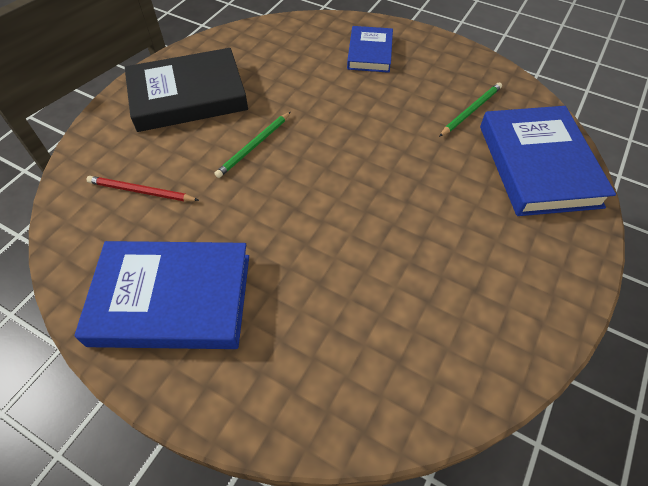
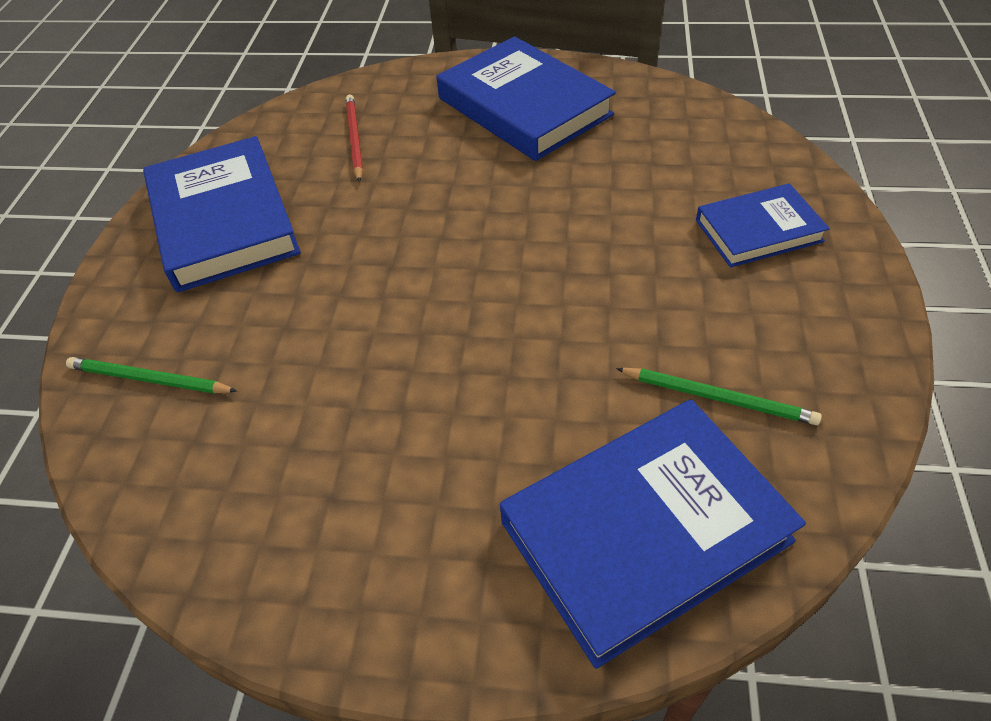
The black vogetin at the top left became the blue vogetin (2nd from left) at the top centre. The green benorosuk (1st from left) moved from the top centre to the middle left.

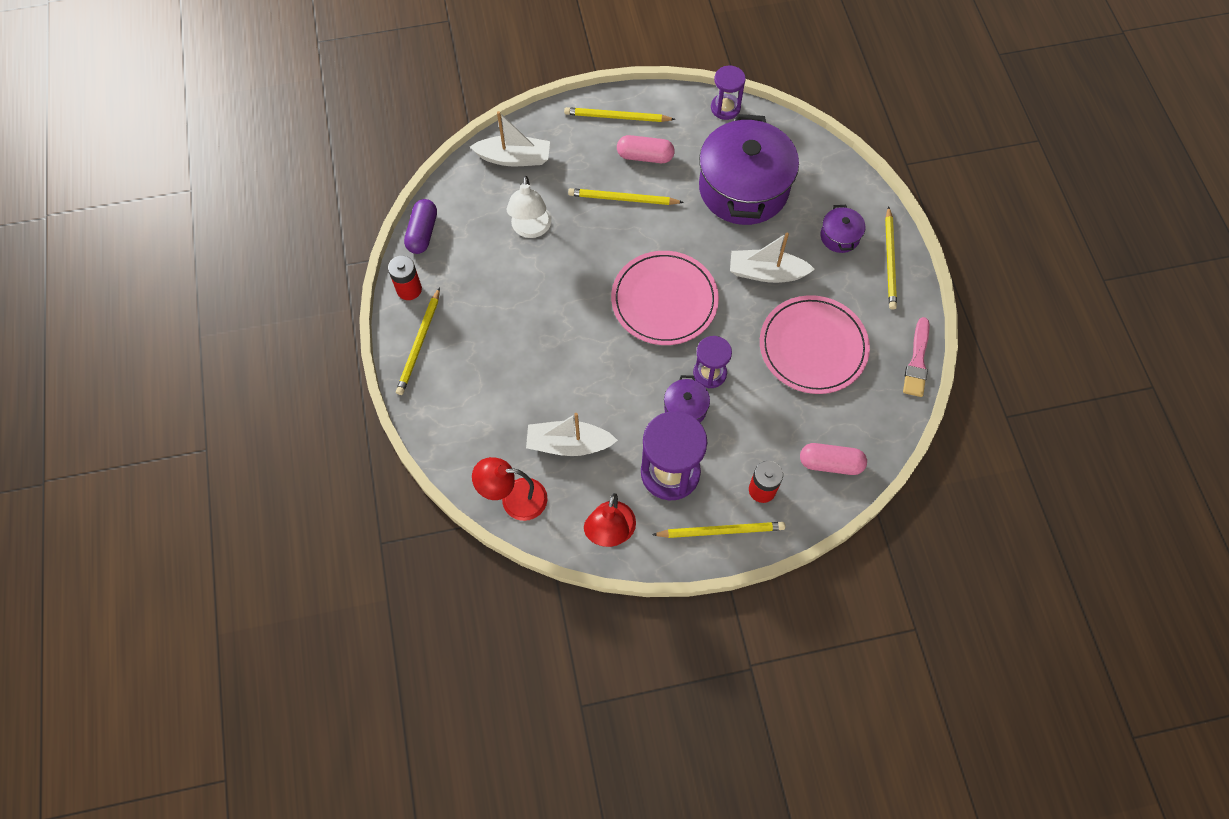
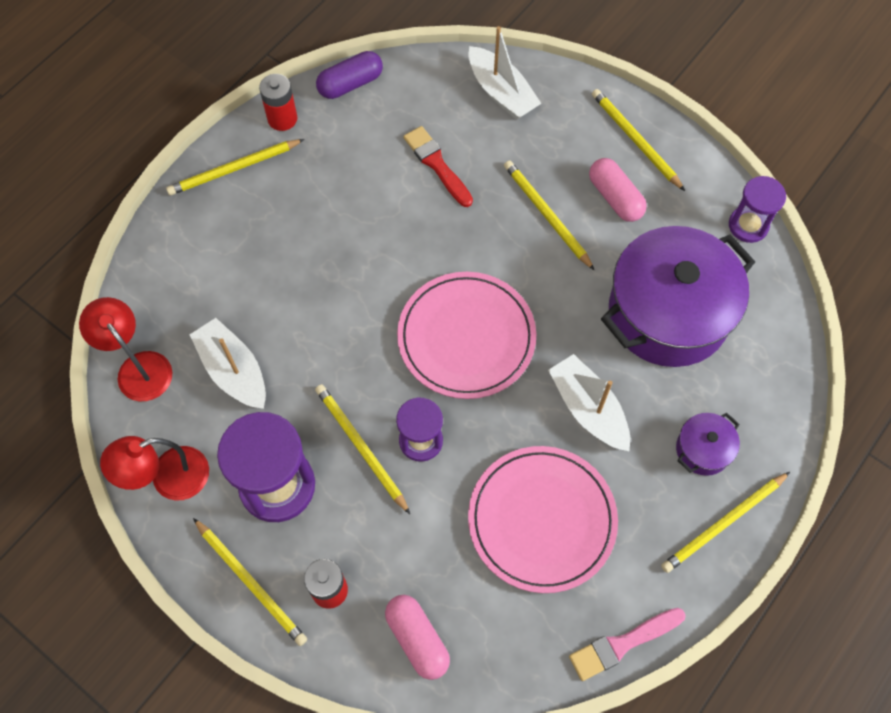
The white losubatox at the top centre was replaced by the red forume at the top centre. The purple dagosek (1st from left) at the centre was replaced by the yellow benorosuk (3rd from left) at the centre.

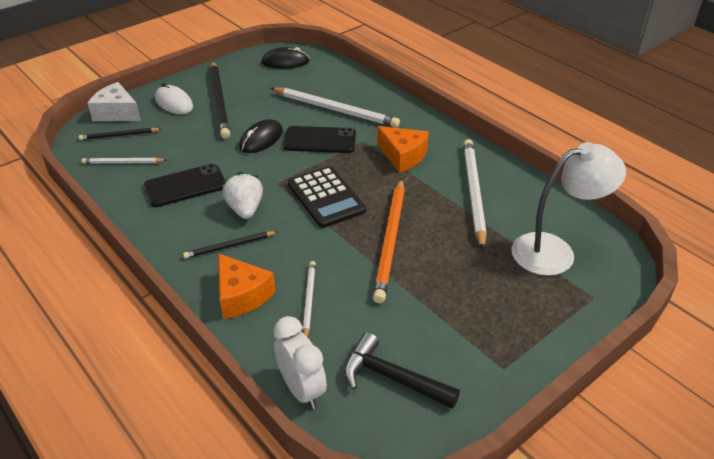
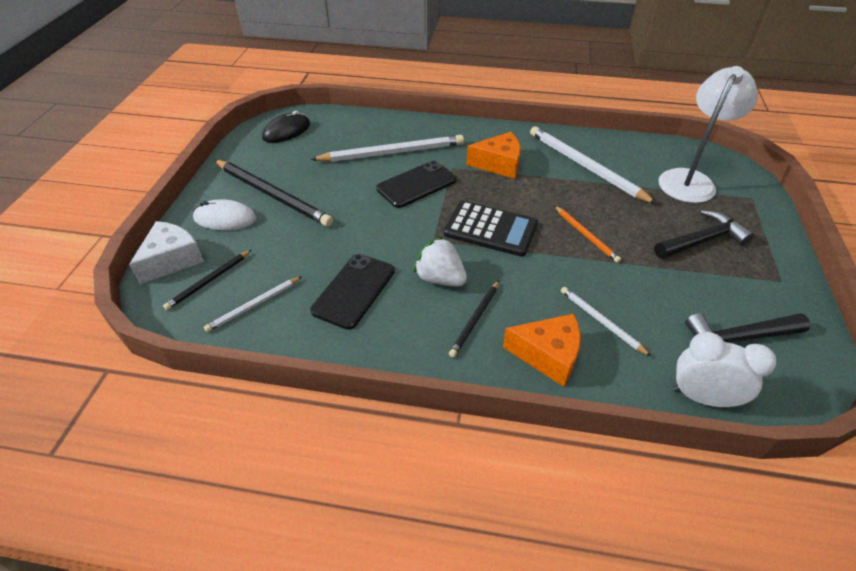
The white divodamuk at the top left turned 135 degrees clockwise. The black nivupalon (1st from left) at the top centre disappeared. The orange benorosuk at the centre changed to 0.53 times the size. The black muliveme (1st from left) at the middle right appeared.

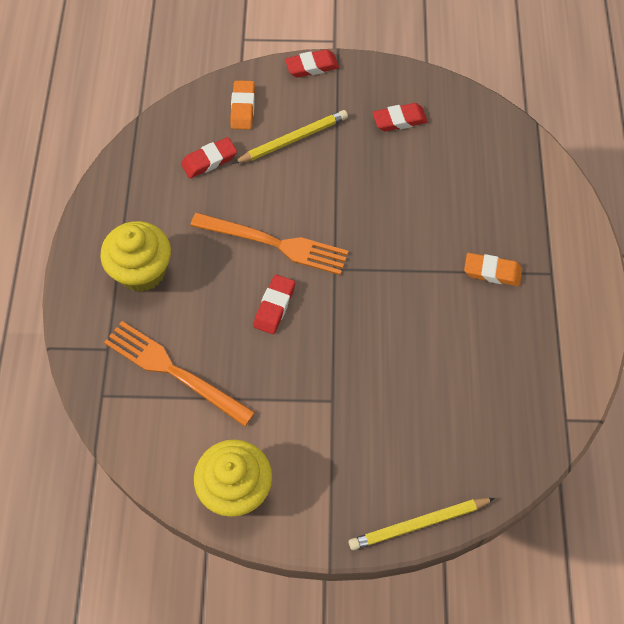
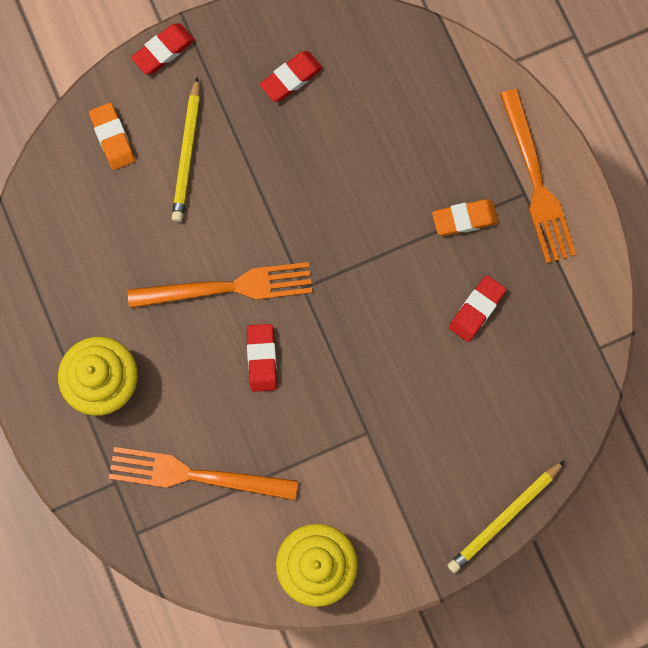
The yellow benorosuk (1st from left) at the top centre turned 150 degrees clockwise. The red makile (1st from left in the first image) moved from the top centre to the middle right. The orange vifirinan (3rd from left) at the top right appeared.

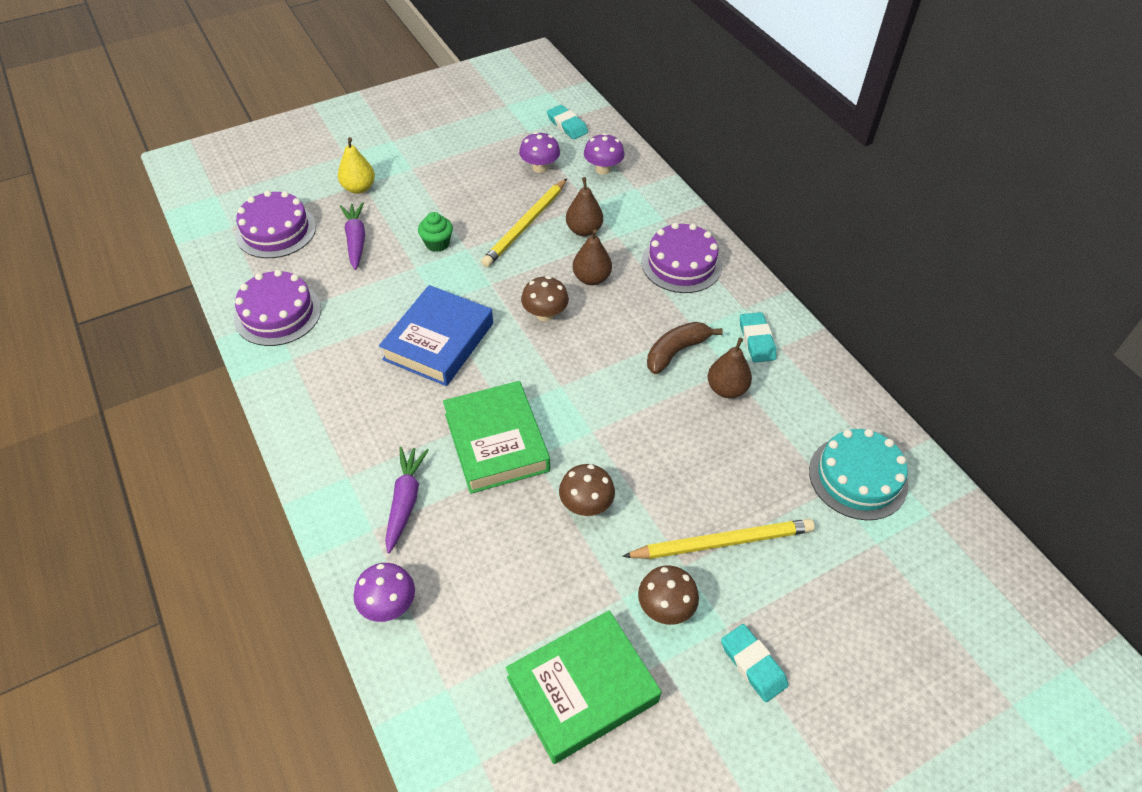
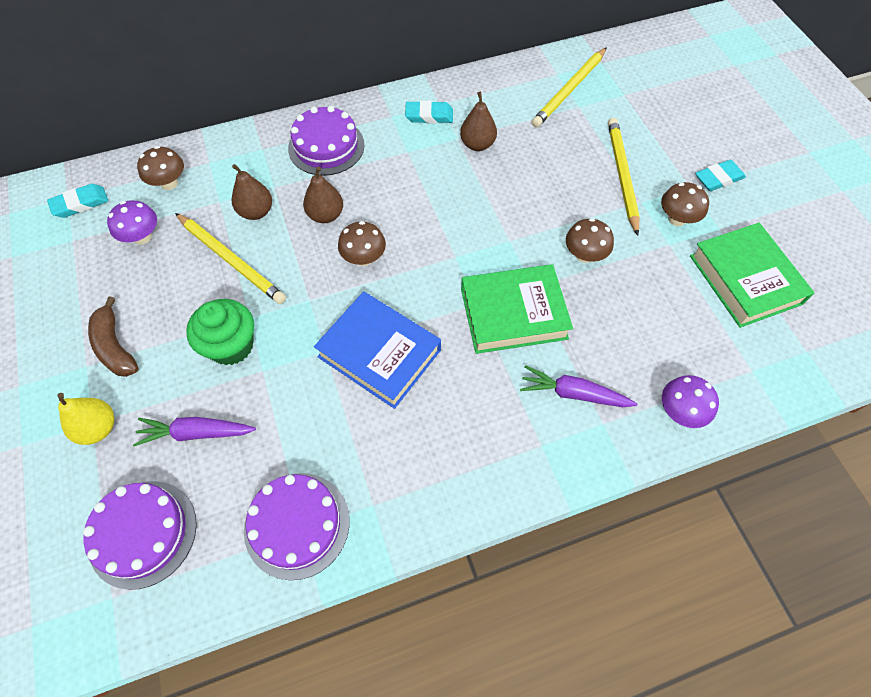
The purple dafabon (3rd from left) at the top centre became the brown dafabon (1st from left) at the top left. The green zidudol at the top centre changed to 1.61 times the size. The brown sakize moved from the centre to the middle left. The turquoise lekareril at the middle right was replaced by the yellow benorosuk (2nd from left) at the top centre.

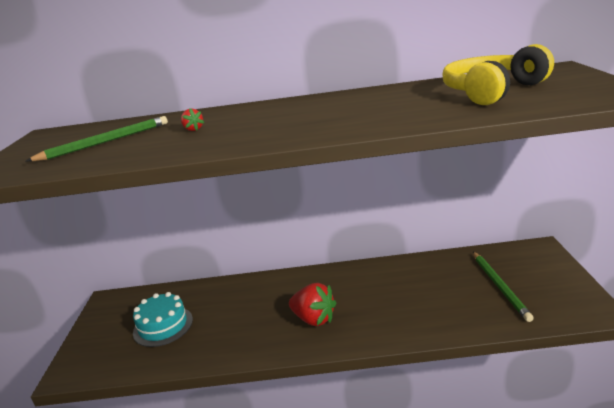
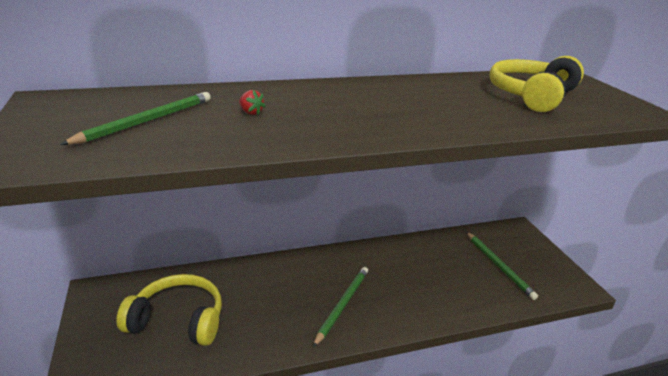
The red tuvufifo (2nd from left) at the bottom centre was replaced by the green benorosuk (2nd from left) at the bottom centre. The turquoise lekareril at the bottom left was replaced by the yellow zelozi (1st from left) at the bottom left.

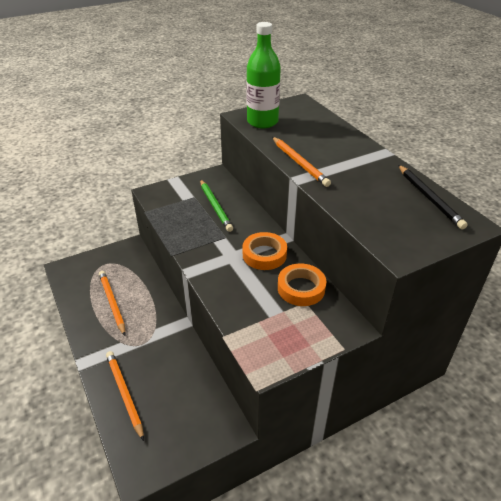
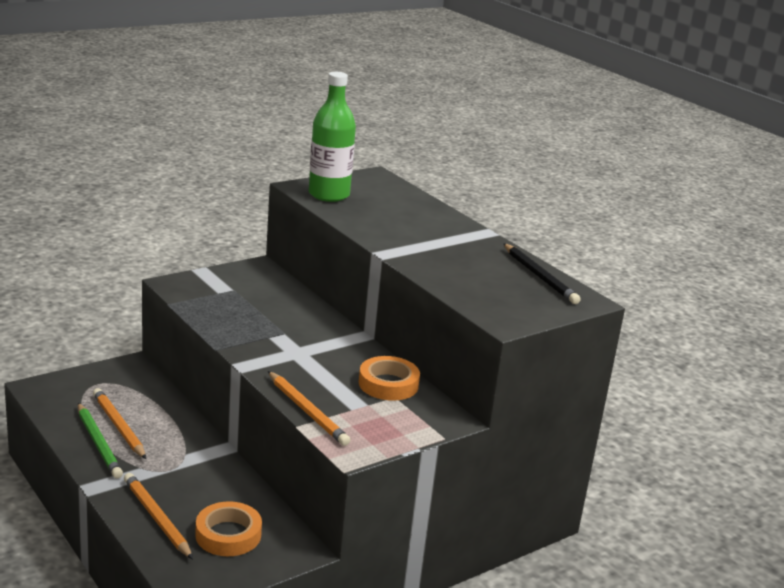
The orange benorosuk (3rd from left) moved from the top centre to the bottom centre. The green benorosuk moved from the centre to the bottom left. The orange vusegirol (1st from left) moved from the centre to the bottom left.

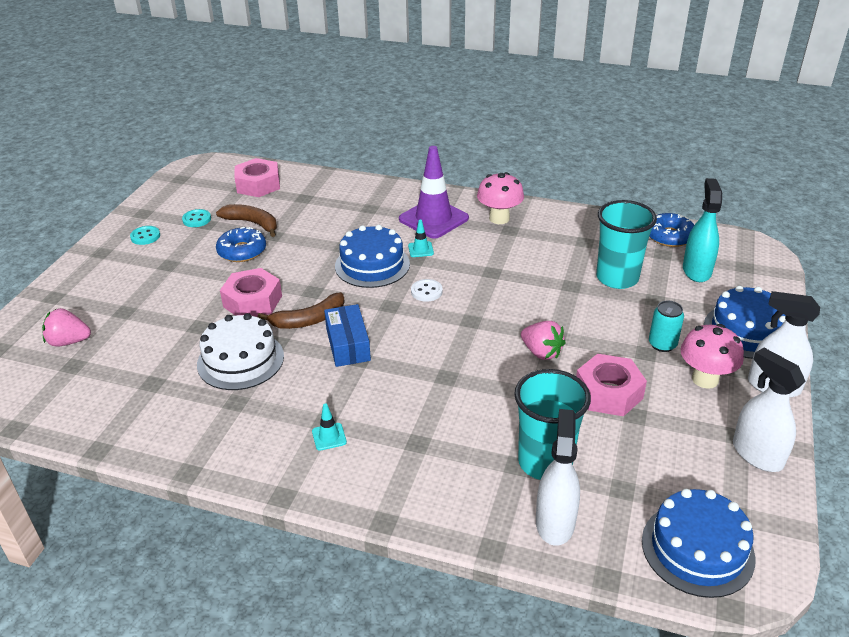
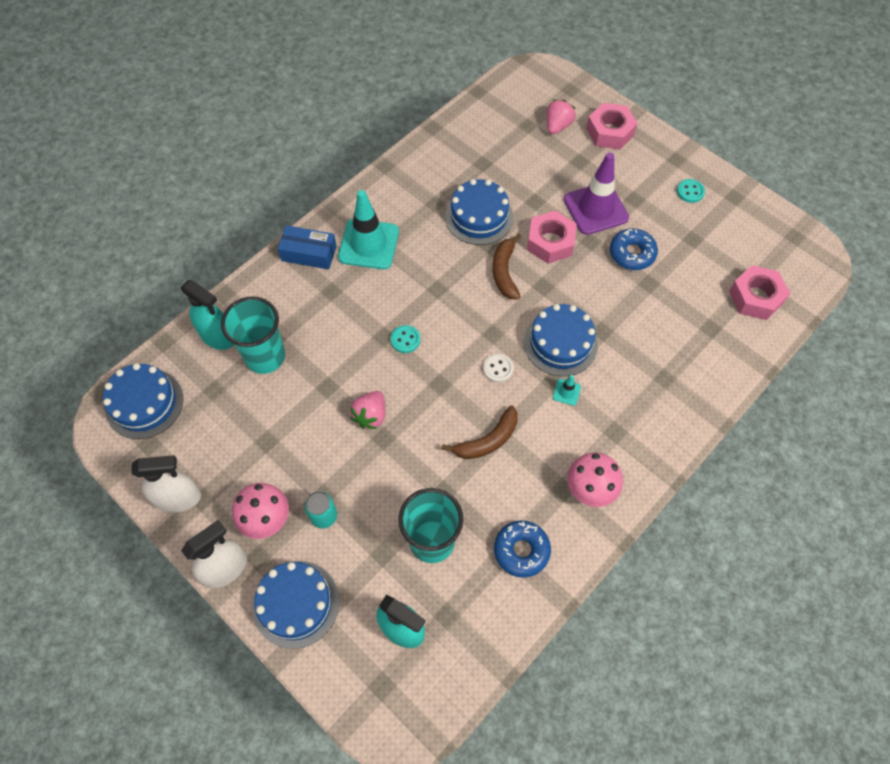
The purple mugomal moved from the top centre to the top right. The brown sakize (1st from left) moved from the middle left to the centre. The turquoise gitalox (2nd from left in the first image) moved from the middle left to the centre. The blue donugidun (2nd from left in the first image) moved from the middle right to the bottom centre. The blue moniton moved from the centre to the top centre. The white lekareril at the middle left became the blue lekareril (3rd from left) at the top centre. The pink tuvufifo (2nd from left in the first image) at the centre turned 45 degrees counterclockwise. The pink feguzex (3rd from left in the first image) moved from the middle right to the top right. The turquoise mugomal (1st from left) at the bottom centre changed to 2.41 times the size. The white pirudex (1st from left) at the bottom centre became the turquoise pirudex (1st from left) at the middle left.

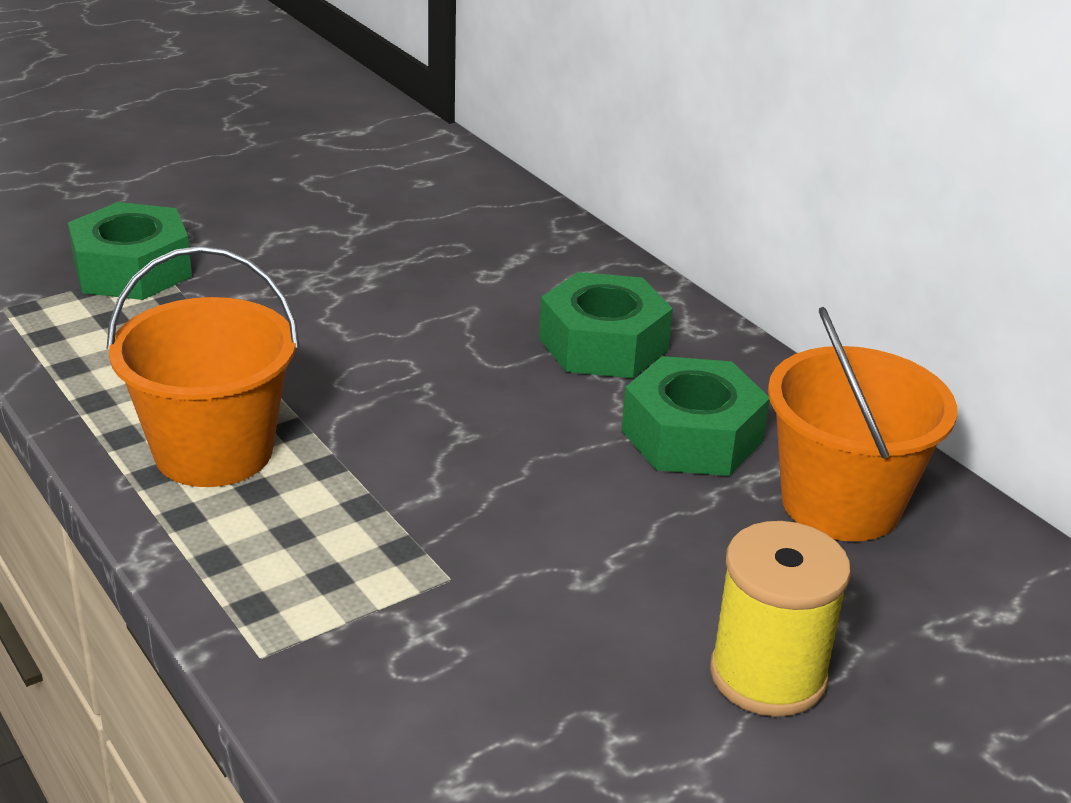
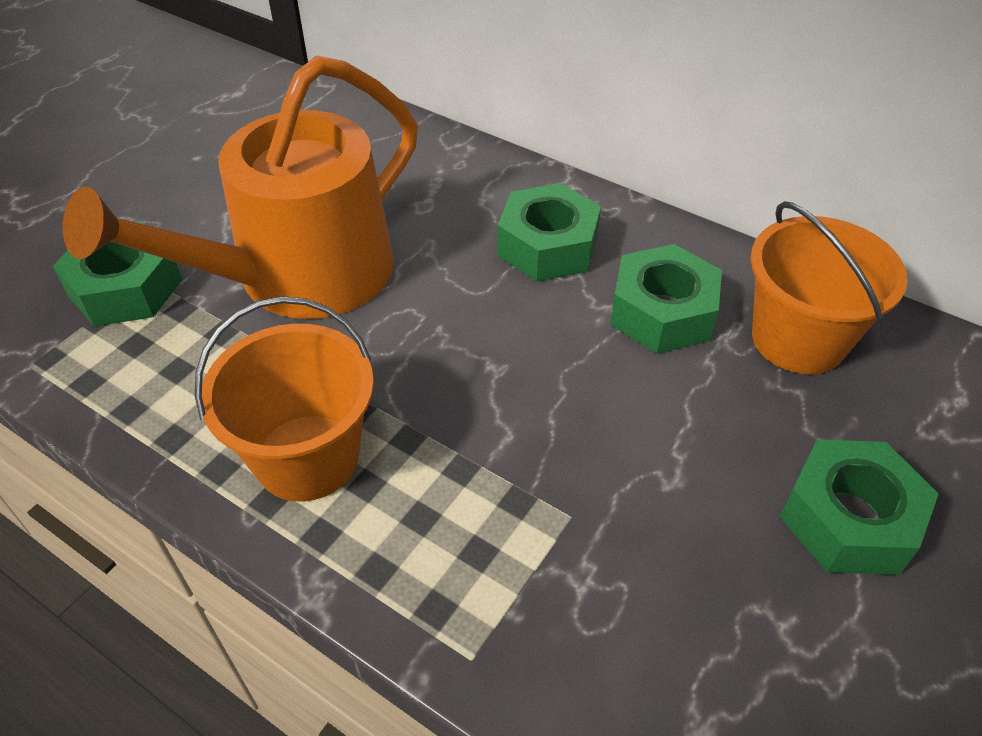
The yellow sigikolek at the bottom right was replaced by the green feguzex (4th from left) at the bottom right. The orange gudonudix at the top left appeared.

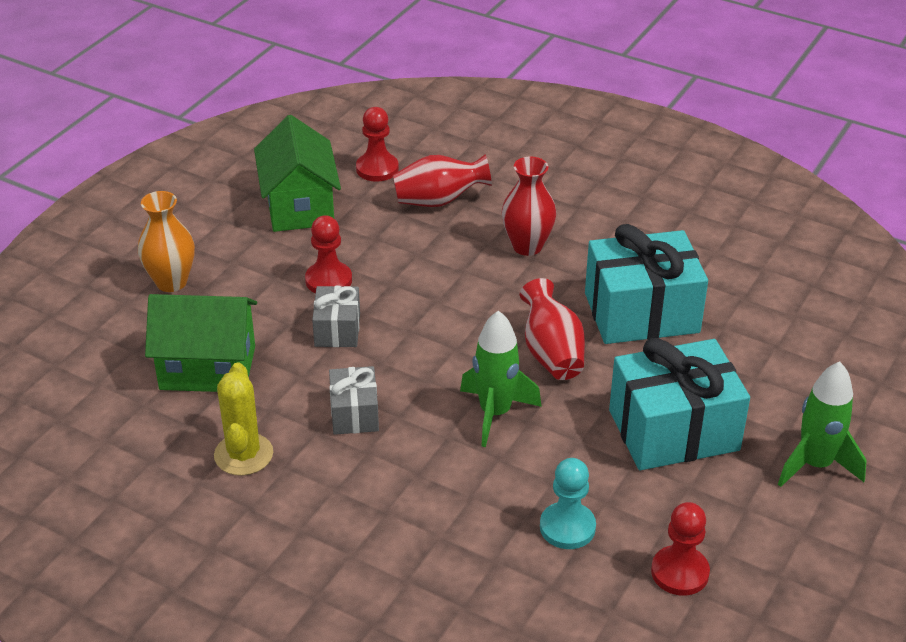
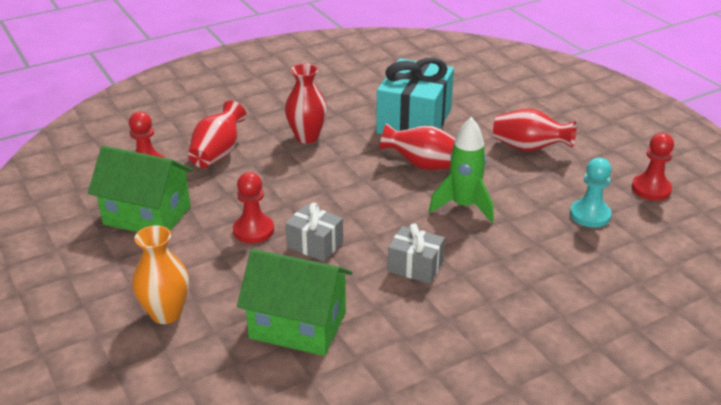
The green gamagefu (1st from left in the first image) at the middle left turned 75 degrees clockwise. The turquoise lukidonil (2nd from left) at the middle right was replaced by the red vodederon (4th from left) at the top right. The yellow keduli at the middle left disappeared. The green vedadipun (2nd from left) at the middle right disappeared.

